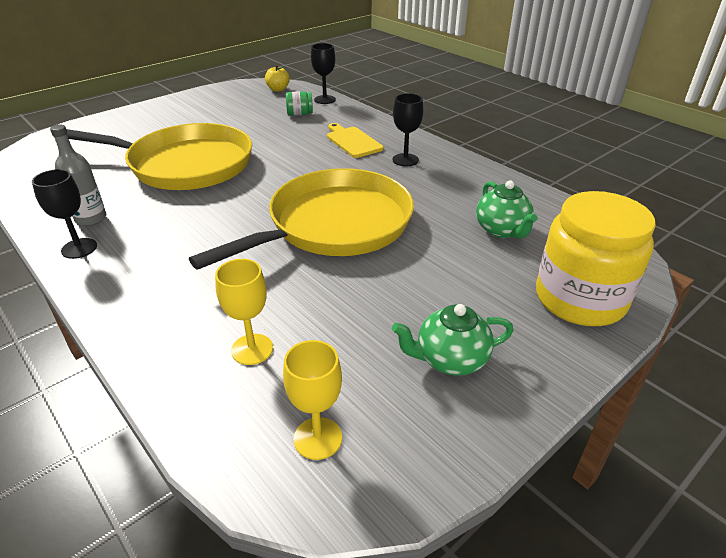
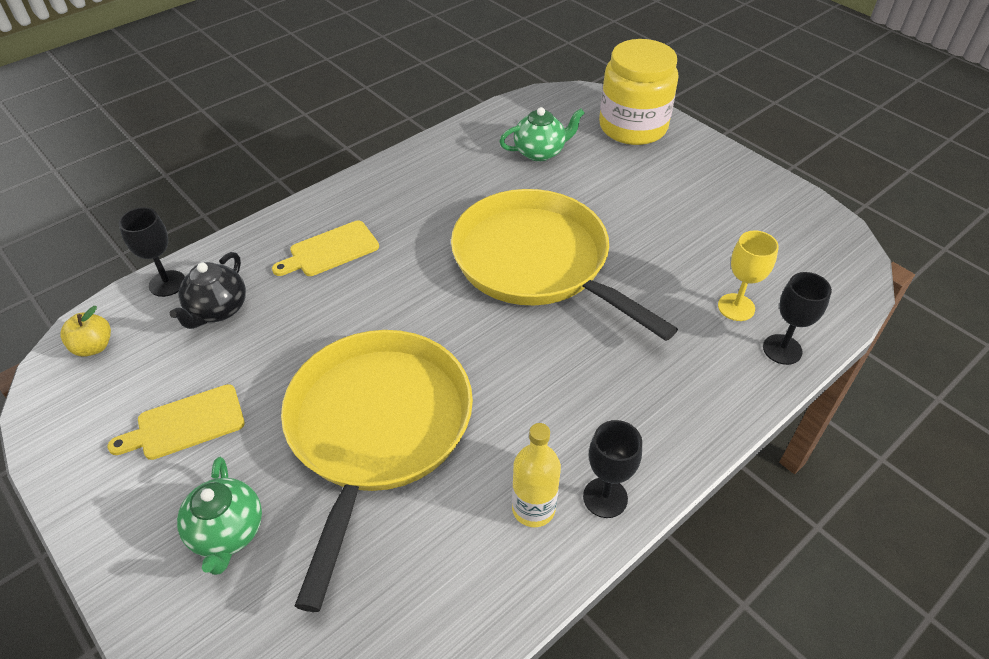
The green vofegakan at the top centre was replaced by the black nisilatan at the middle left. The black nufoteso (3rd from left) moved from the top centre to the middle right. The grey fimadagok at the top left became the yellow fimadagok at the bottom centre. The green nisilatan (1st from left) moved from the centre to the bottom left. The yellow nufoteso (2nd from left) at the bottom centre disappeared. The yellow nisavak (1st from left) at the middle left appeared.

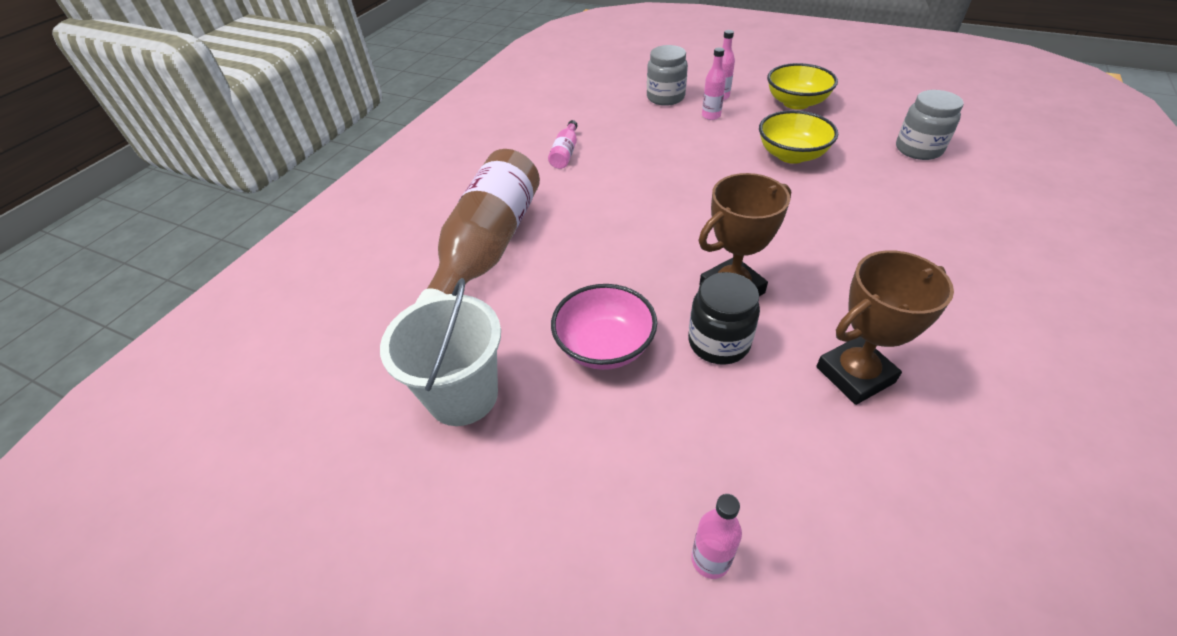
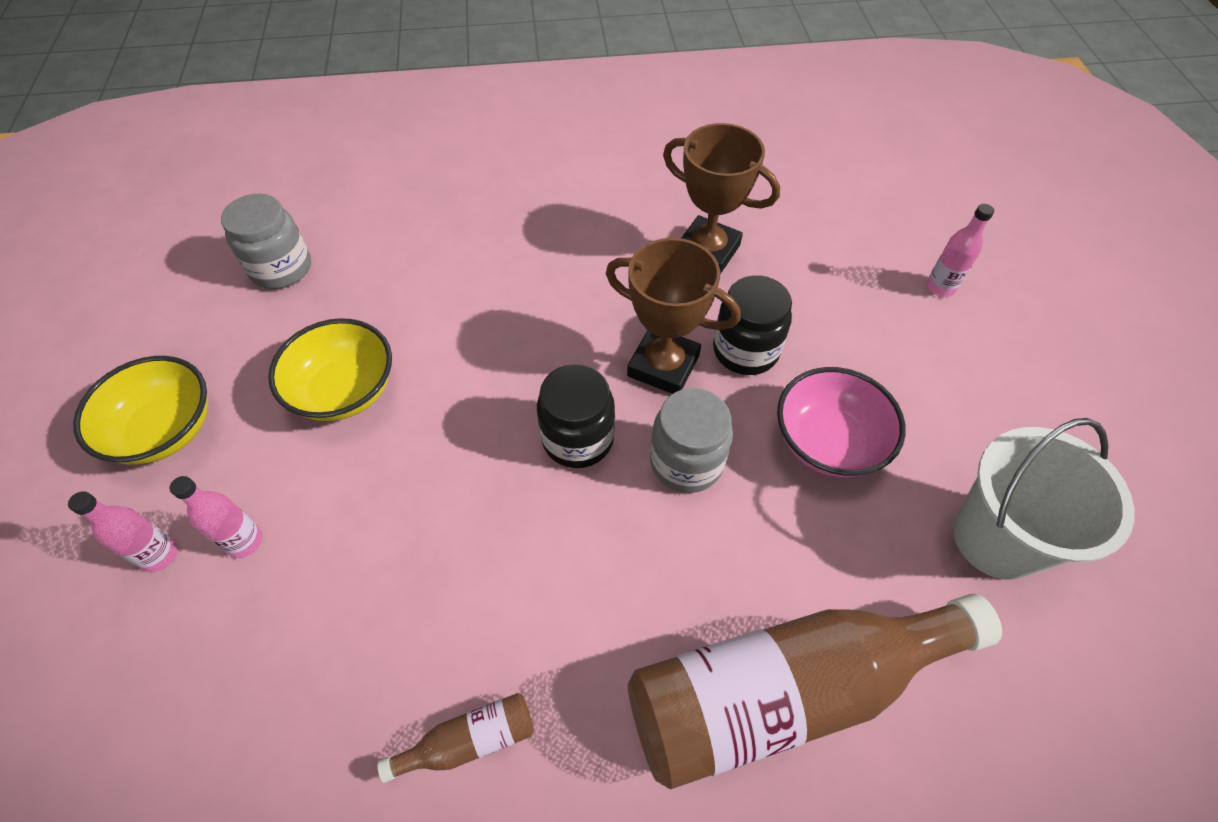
The grey vofegakan (1st from left in the first image) moved from the top centre to the centre. The pink fimadagok (1st from left) at the top centre became the brown fimadagok (1st from left) at the bottom centre. The black vofegakan (1st from left) at the centre appeared.

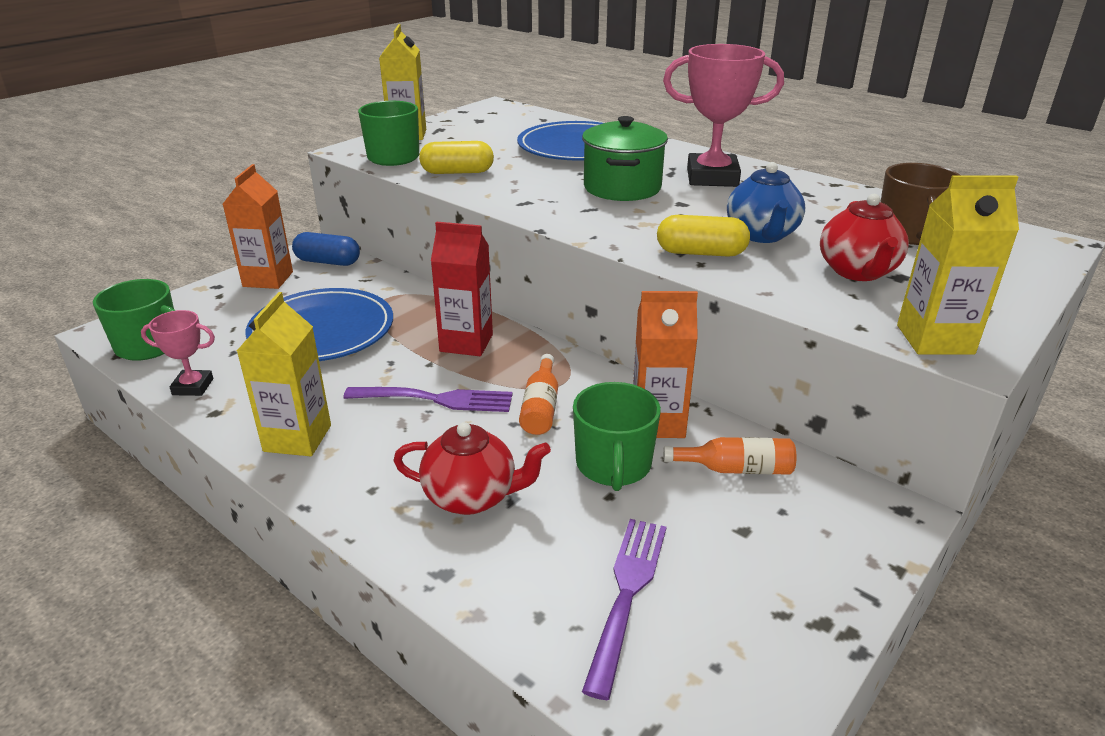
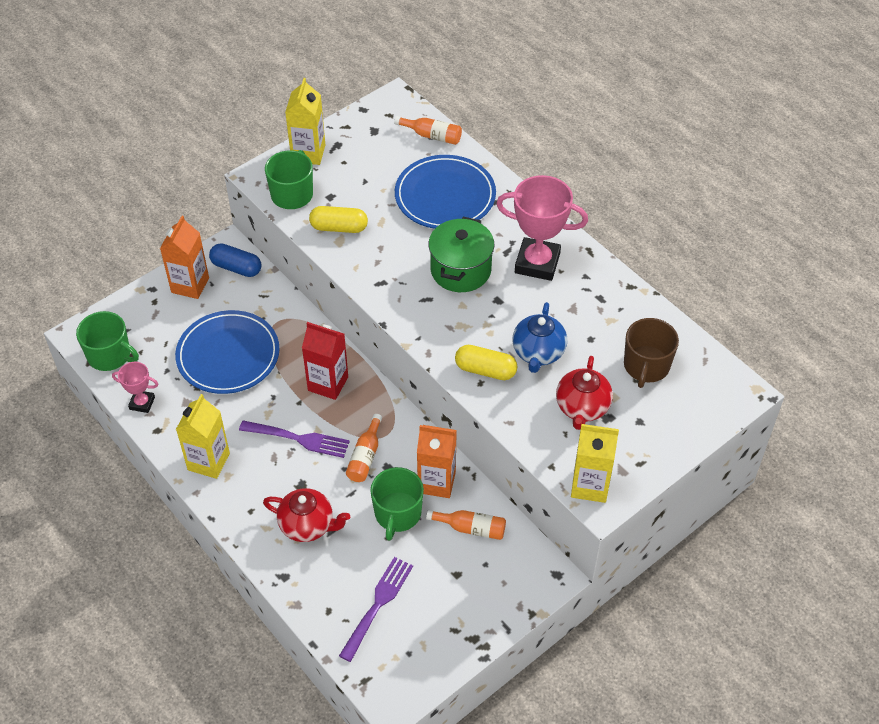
The orange fimadagok (2nd from left) at the top centre appeared.

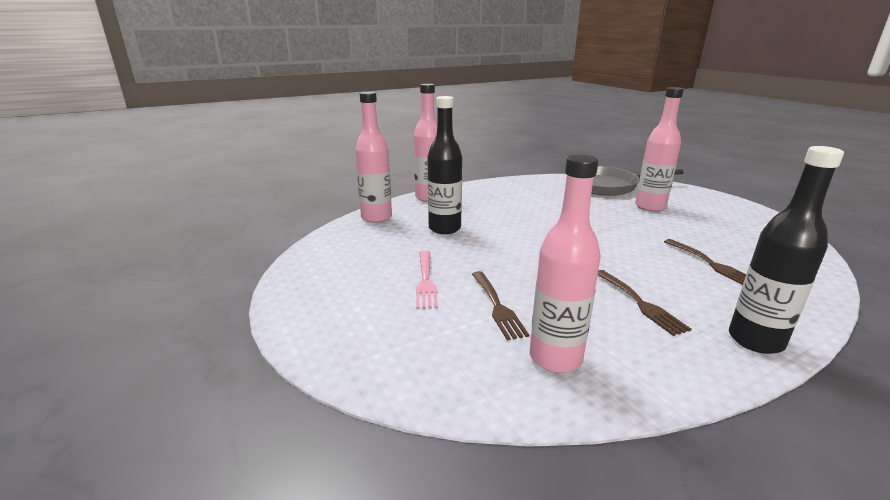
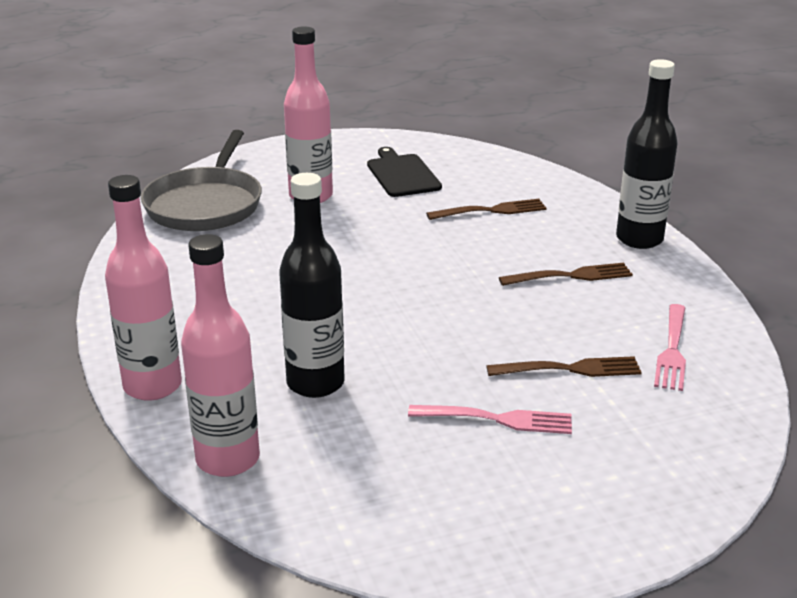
The pink fimadagok (3rd from left) at the centre was replaced by the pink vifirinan (2nd from left) at the middle right. The black nisavak at the top centre appeared.

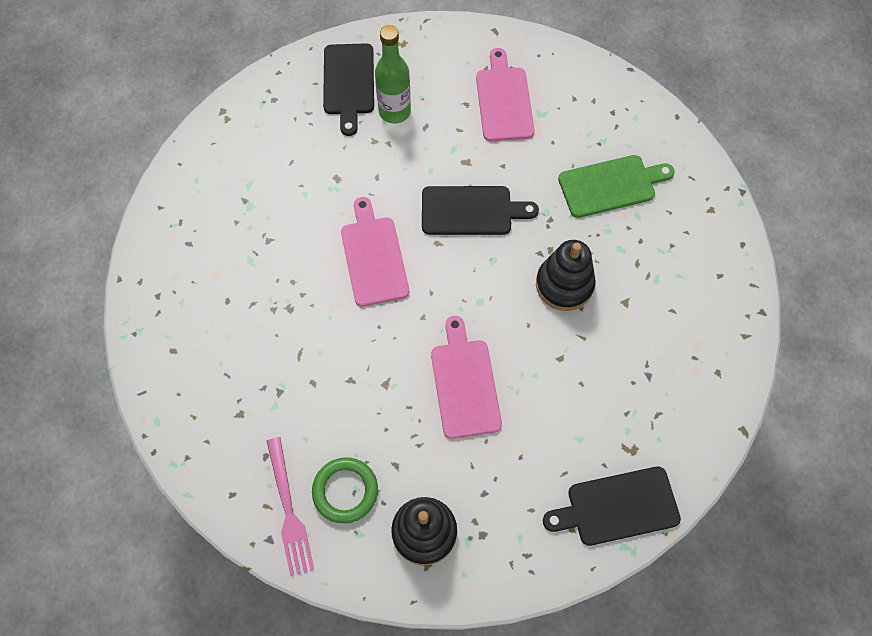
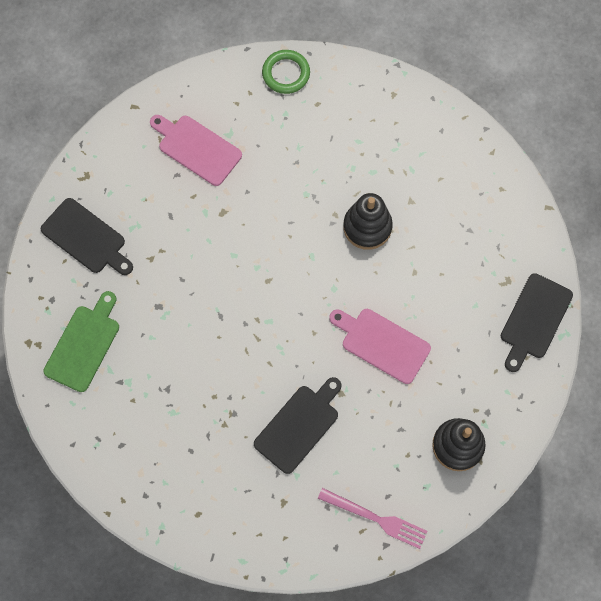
The green fimadagok at the top centre disappeared. The green nisavak moved from the top right to the middle left. The black nisavak (2nd from left) moved from the top centre to the bottom centre. The pink nisavak (1st from left) at the centre disappeared. The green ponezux moved from the bottom centre to the top centre.

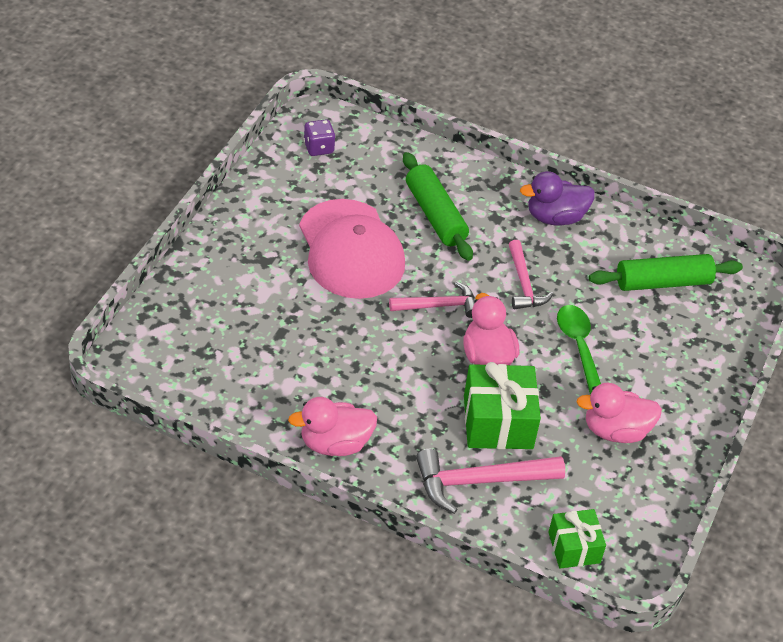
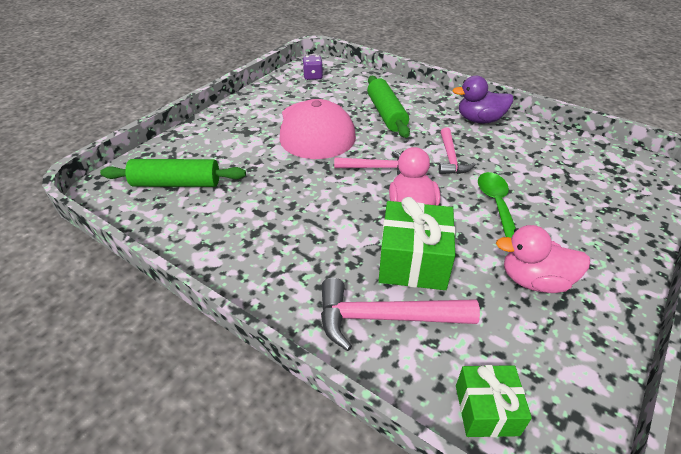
The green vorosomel (2nd from left in the first image) moved from the middle right to the middle left. The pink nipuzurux (1st from left) at the centre disappeared.

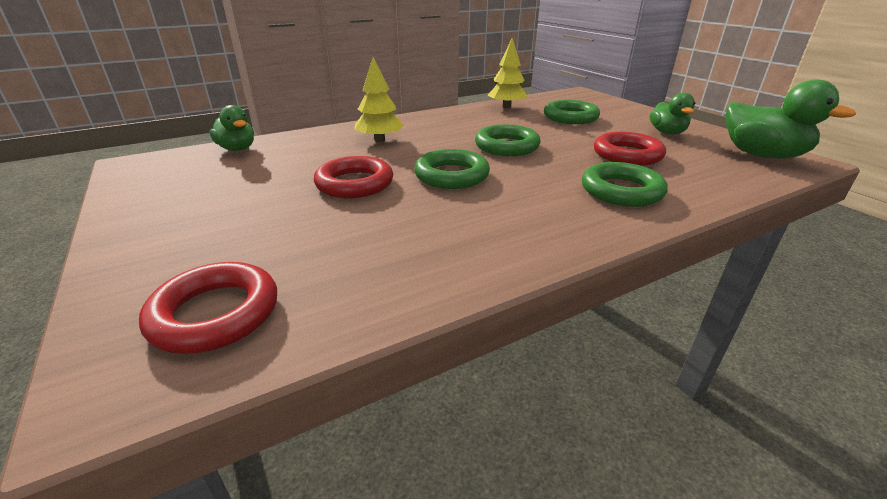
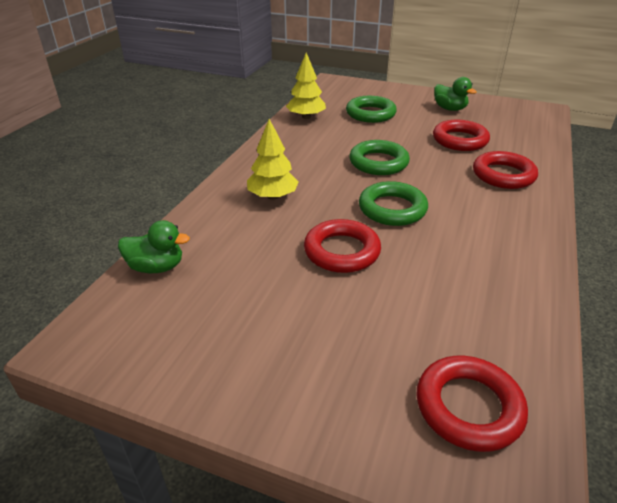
The green nipuzurux (3rd from left) at the top right disappeared. The green ponezux (4th from left) at the middle right became the red ponezux (4th from left) at the middle right.

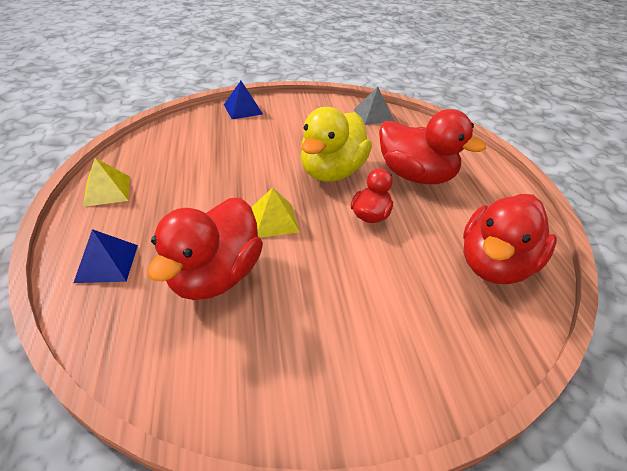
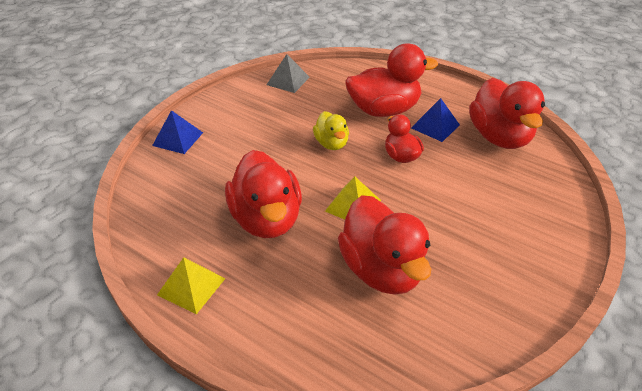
The yellow nipuzurux at the top centre changed to 0.55 times the size. The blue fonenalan (1st from left in the first image) moved from the middle left to the top right. The red nipuzurux (1st from left) at the centre appeared.

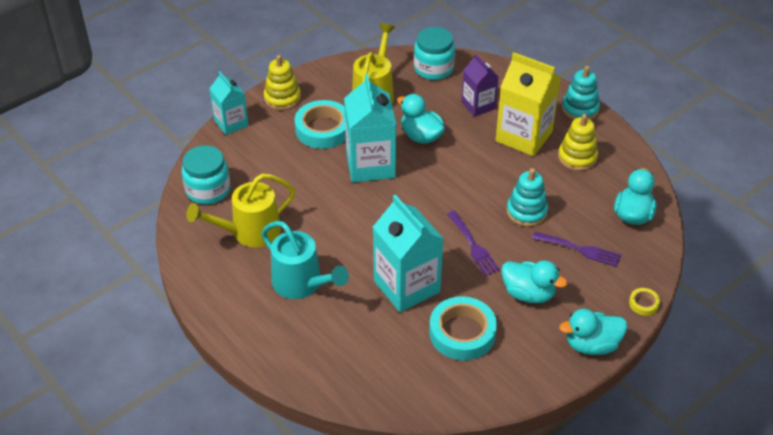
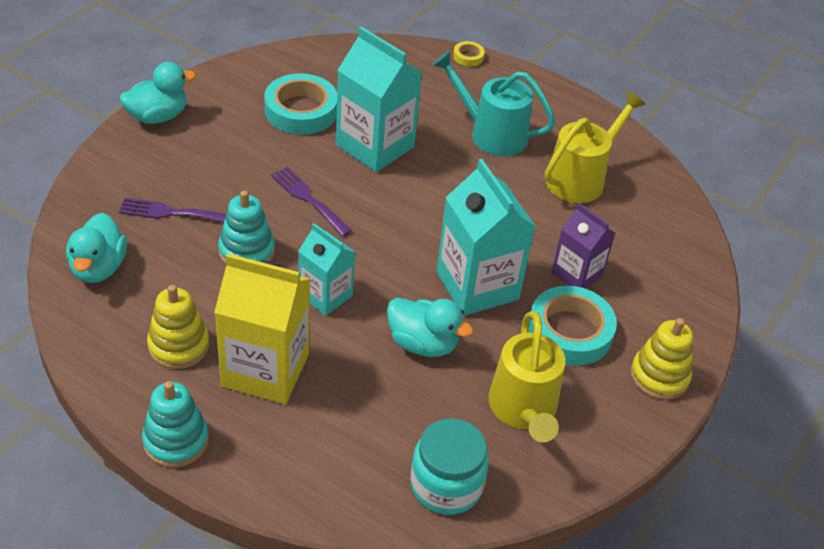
The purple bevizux moved from the top centre to the middle right. The turquoise bevizux (1st from left) moved from the top left to the centre. The turquoise vofegakan (1st from left) at the middle left disappeared. The turquoise nipuzurux (2nd from left) at the middle right disappeared. The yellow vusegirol moved from the bottom right to the top centre.

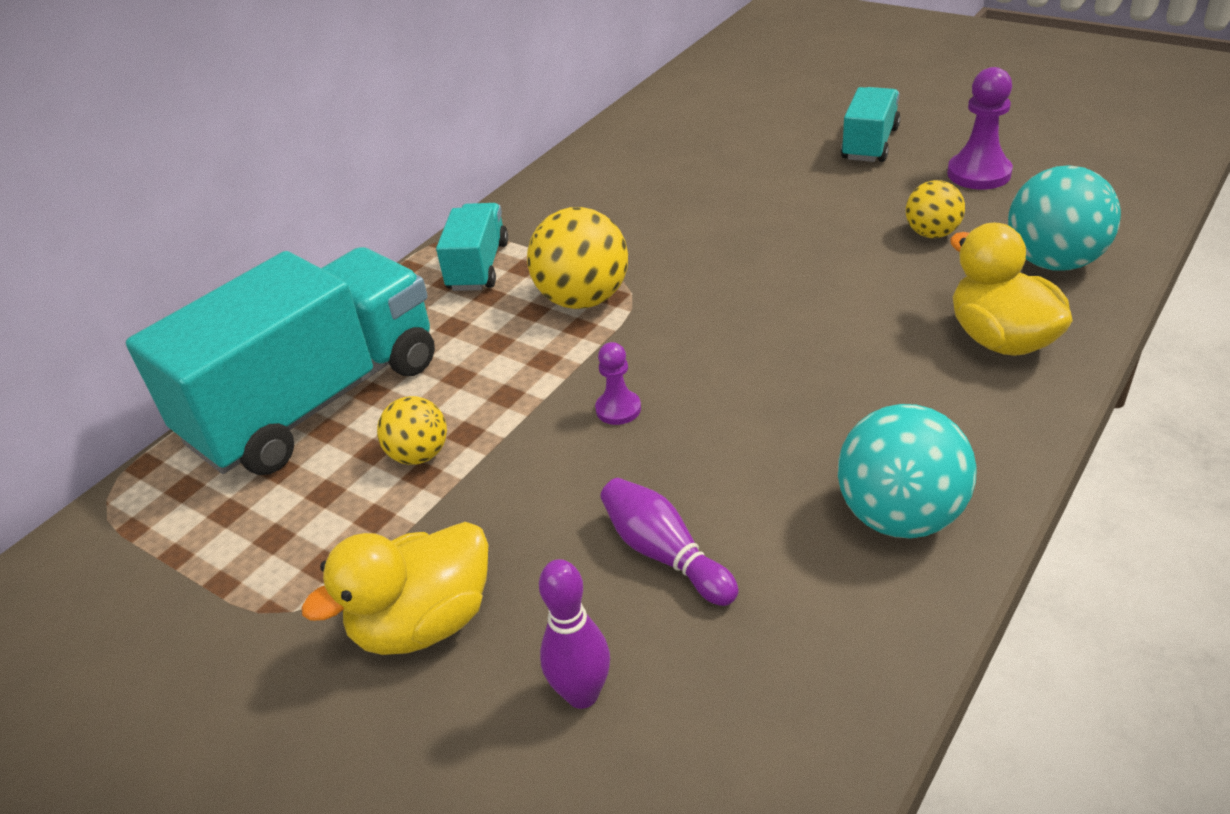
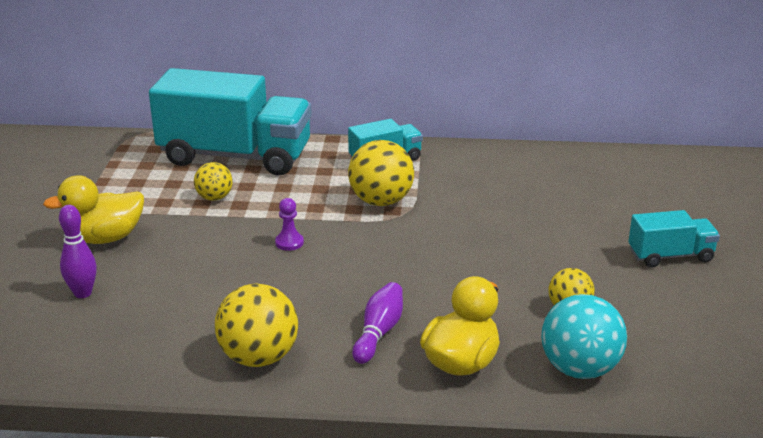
The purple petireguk (2nd from left) at the top right disappeared. The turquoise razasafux (1st from left) at the middle right became the yellow razasafux (2nd from left) at the bottom centre. The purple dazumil (2nd from left) moved from the centre to the bottom centre. The yellow nipuzurux (1st from left) at the bottom left turned 45 degrees counterclockwise.

